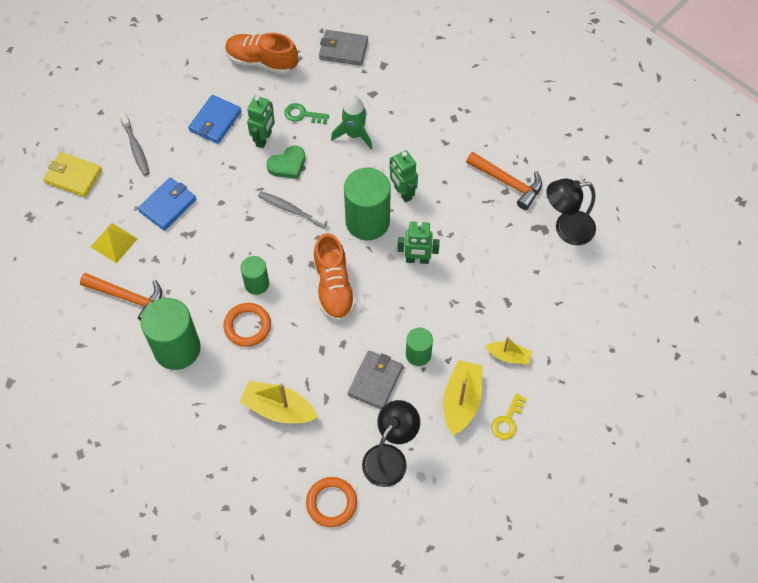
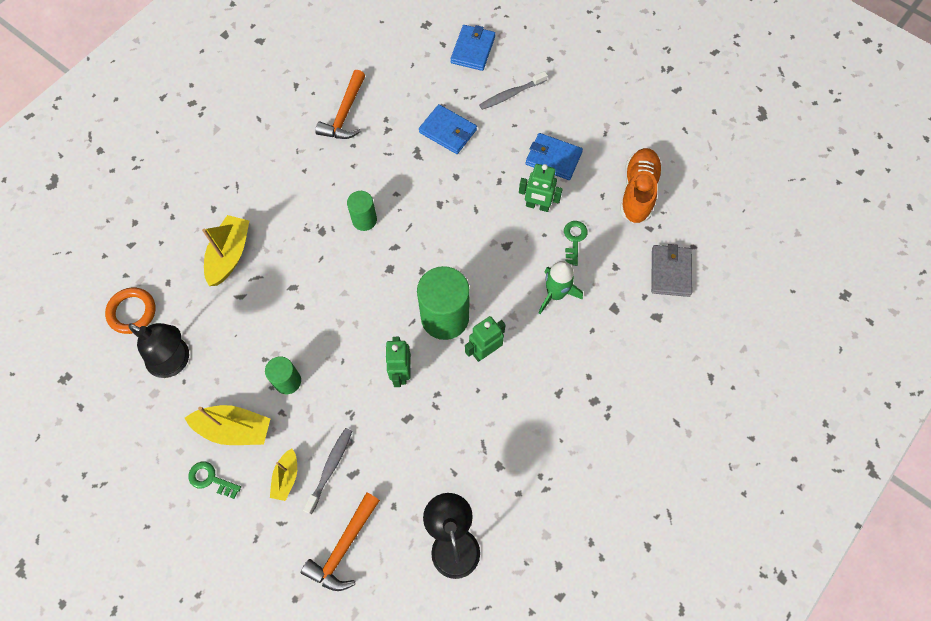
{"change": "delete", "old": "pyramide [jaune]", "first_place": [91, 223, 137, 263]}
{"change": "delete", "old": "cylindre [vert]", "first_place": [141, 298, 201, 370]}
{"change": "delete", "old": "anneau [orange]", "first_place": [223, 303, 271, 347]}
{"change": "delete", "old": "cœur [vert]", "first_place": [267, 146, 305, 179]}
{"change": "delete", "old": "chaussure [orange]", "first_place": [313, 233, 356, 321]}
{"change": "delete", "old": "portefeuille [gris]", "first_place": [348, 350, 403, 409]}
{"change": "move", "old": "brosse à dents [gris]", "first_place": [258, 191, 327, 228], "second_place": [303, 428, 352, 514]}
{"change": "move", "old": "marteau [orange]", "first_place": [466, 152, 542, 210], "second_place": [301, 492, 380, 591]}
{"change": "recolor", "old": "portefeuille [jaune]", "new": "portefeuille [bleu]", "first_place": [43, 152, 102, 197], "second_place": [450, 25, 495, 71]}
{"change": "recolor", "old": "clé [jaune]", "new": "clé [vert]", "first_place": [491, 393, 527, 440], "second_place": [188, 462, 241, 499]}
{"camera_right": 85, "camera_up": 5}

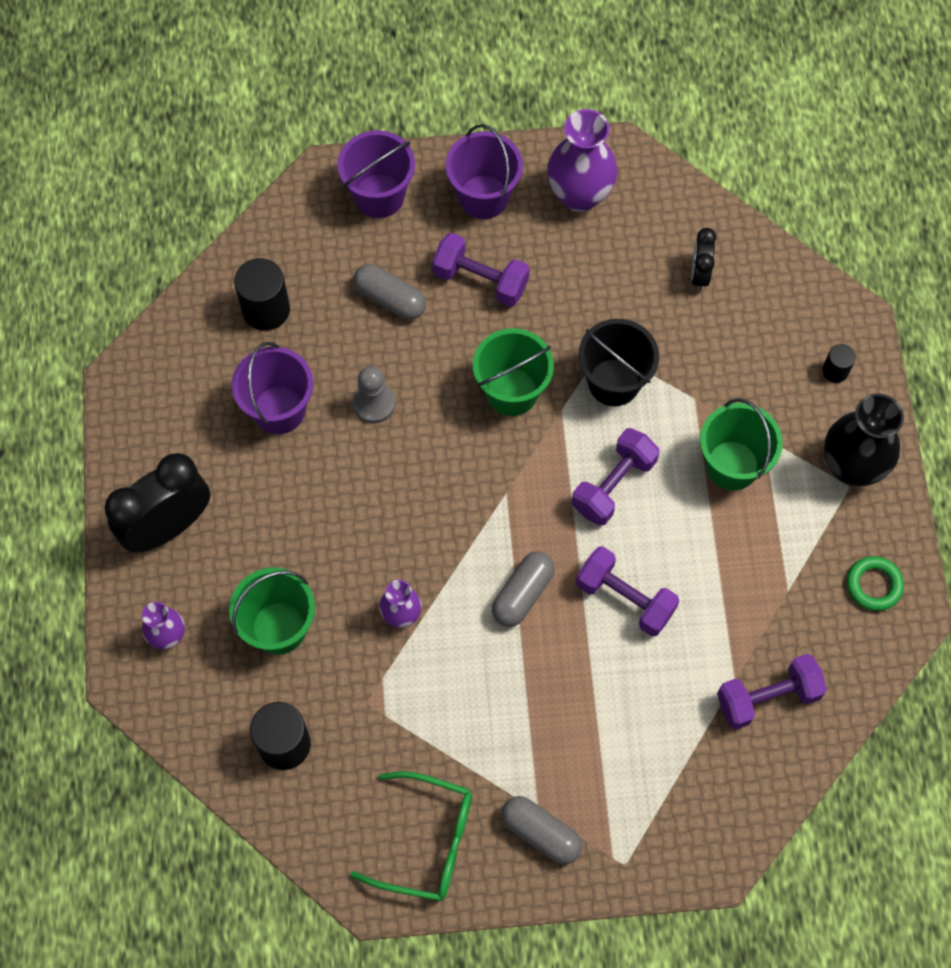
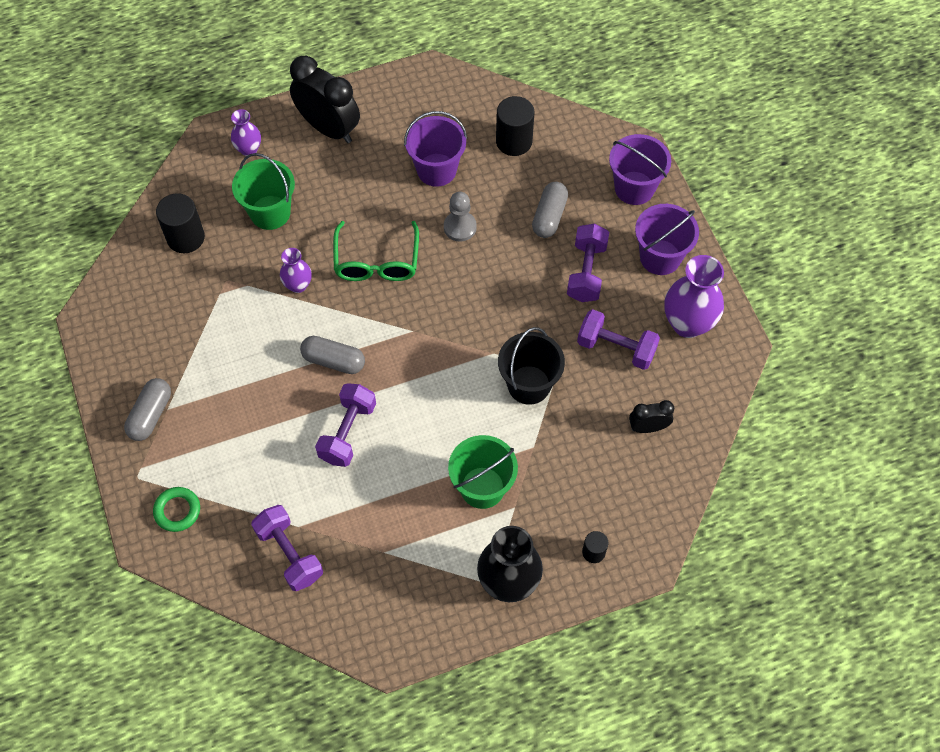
{"change": "delete", "old": "seau [vert]", "first_place": [473, 328, 554, 416]}
{"change": "move", "old": "lunettes [vert]", "first_place": [350, 771, 472, 901], "second_place": [333, 221, 419, 281]}
{"change": "move", "old": "haltère [violet]", "first_place": [572, 428, 660, 526], "second_place": [577, 309, 660, 370]}
{"change": "move", "old": "anneau [vert]", "first_place": [847, 556, 904, 611], "second_place": [153, 487, 200, 532]}
{"camera_right": 75, "camera_up": -5}

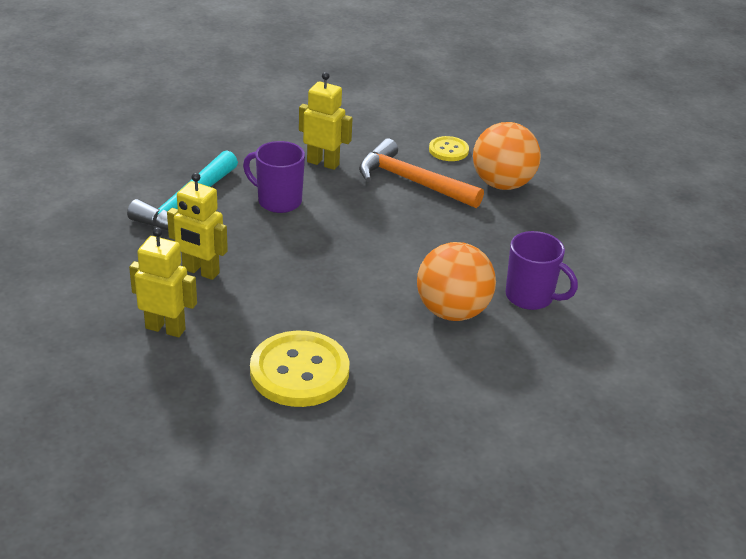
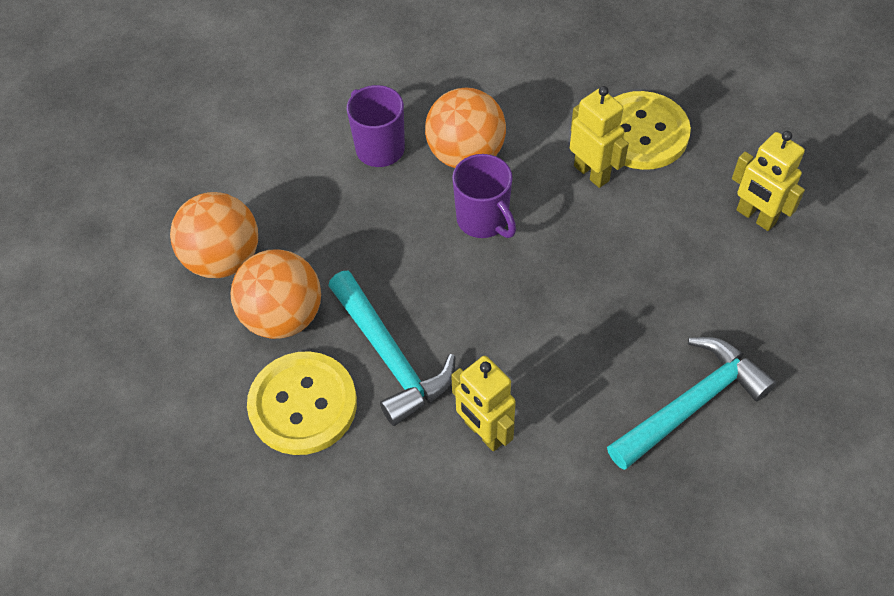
{"change": "insert", "new": "balle [orange]", "second_place": [170, 192, 258, 278]}
{"change": "move", "old": "robot [jaune]", "first_place": [167, 173, 228, 280], "second_place": [570, 86, 629, 188]}
{"change": "move", "old": "tasse [violet]", "first_place": [243, 141, 305, 213], "second_place": [452, 154, 516, 238]}
{"change": "recolor", "old": "marteau [orange]", "new": "marteau [turquoise]", "first_place": [359, 138, 484, 208], "second_place": [328, 271, 456, 426]}
{"change": "resize", "old": "bouton [jaune]", "first_place": [429, 136, 469, 161], "second_place": [247, 351, 357, 455], "factor": 1.9}
{"camera_right": -150, "camera_up": 20}

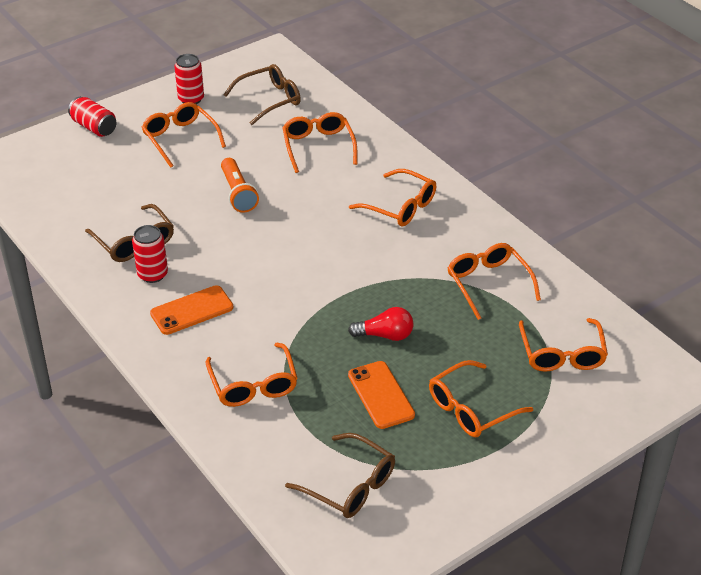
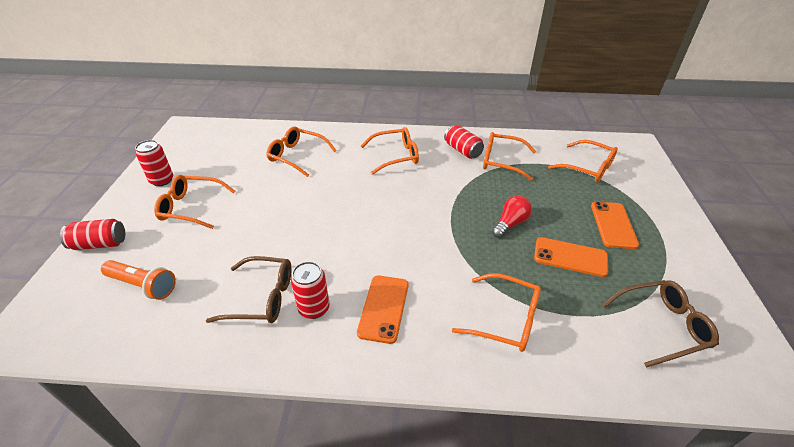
{"change": "delete", "old": "lunettes [marron]", "first_place": [223, 64, 301, 125]}
{"change": "insert", "new": "canette [rouge]", "second_place": [444, 125, 484, 159]}
{"change": "move", "old": "lampe de poche [orange]", "first_place": [221, 158, 259, 213], "second_place": [101, 260, 176, 300]}
{"change": "replace", "old": "lunettes [orange]", "new": "téléphone [orange]", "first_place": [429, 360, 533, 437], "second_place": [591, 201, 639, 249]}
{"camera_right": -50, "camera_up": 0}

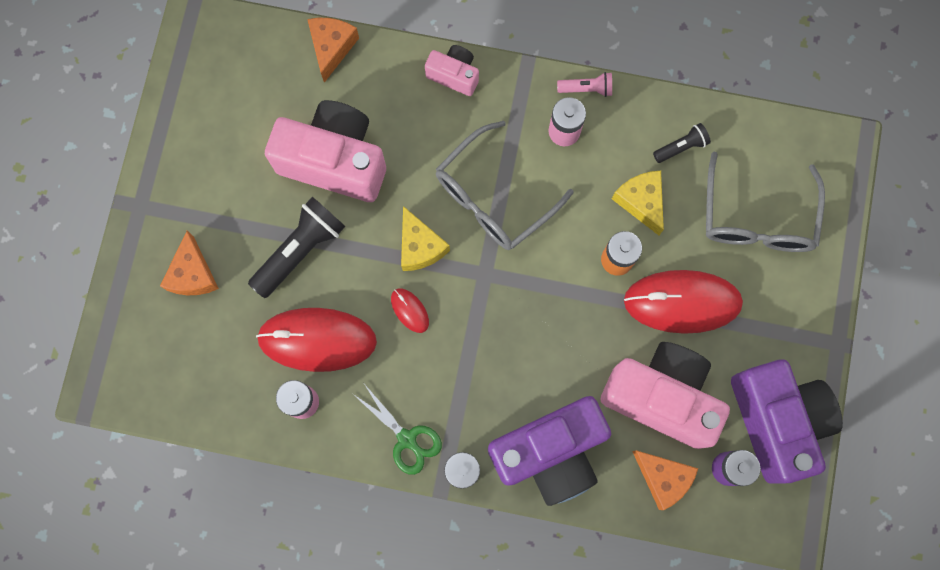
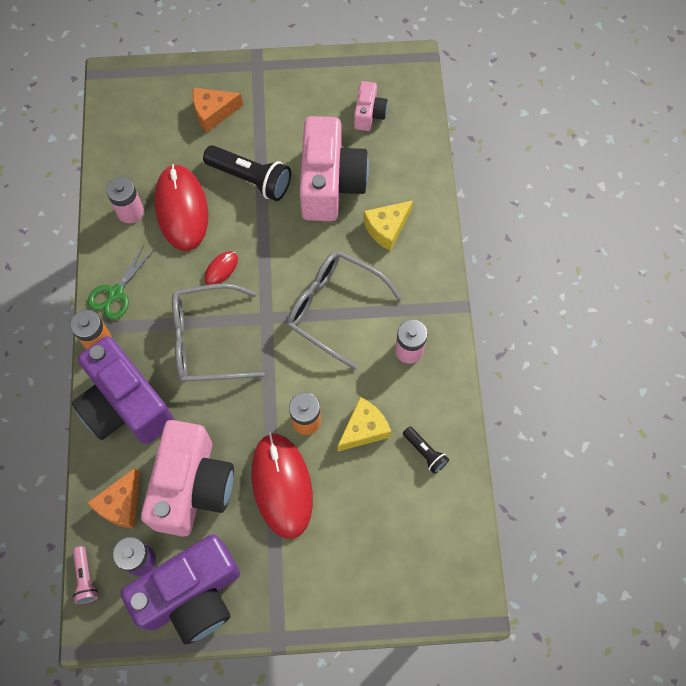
{"change": "delete", "old": "fromage [orange]", "first_place": [307, 18, 359, 83]}
{"change": "move", "old": "fromage [jaune]", "first_place": [401, 206, 450, 271], "second_place": [363, 200, 413, 251]}
{"change": "move", "old": "appareil photo [rose]", "first_place": [425, 45, 479, 96], "second_place": [354, 81, 388, 131]}
{"change": "move", "old": "lampe de poche [rose]", "first_place": [557, 72, 612, 97], "second_place": [73, 546, 98, 604]}
{"change": "move", "old": "lunettes [gris]", "first_place": [706, 152, 825, 252], "second_place": [172, 283, 265, 383]}
{"camera_right": 75, "camera_up": -10}

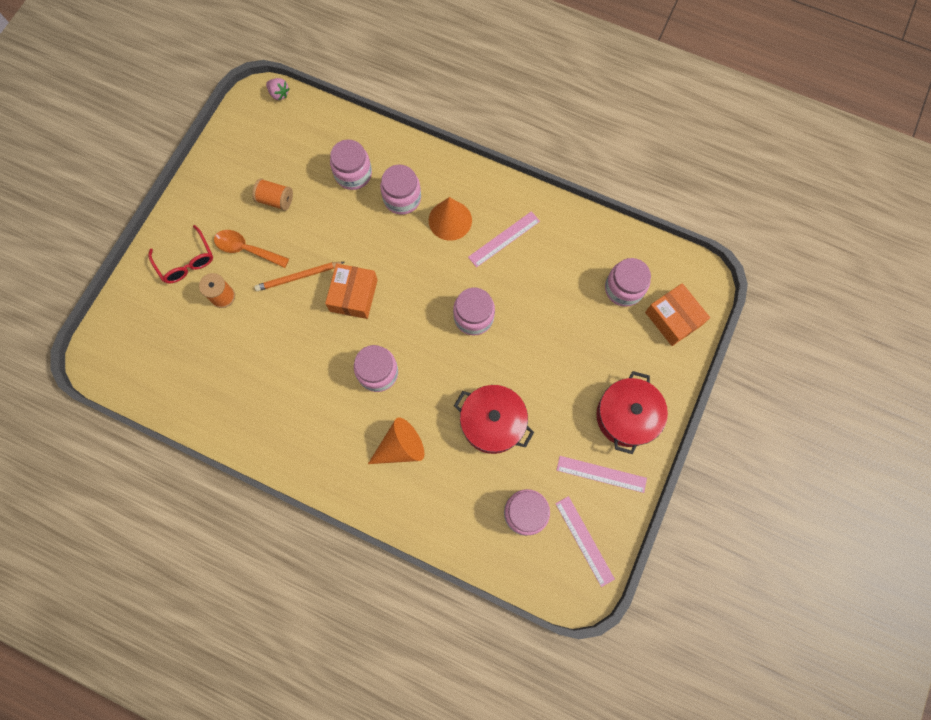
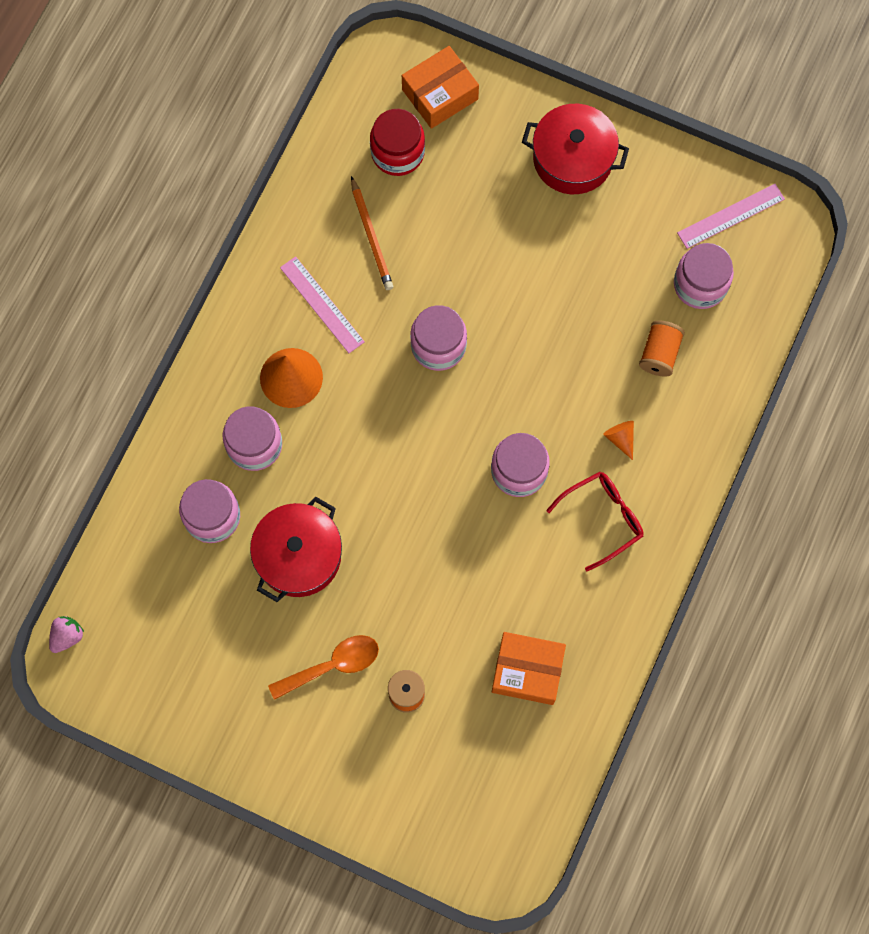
{"change": "delete", "old": "règle [rose]", "first_place": [556, 456, 647, 493]}
{"change": "move", "old": "lunettes [rouge]", "first_place": [148, 225, 213, 284], "second_place": [547, 472, 644, 572]}
{"change": "move", "old": "bobine [orange]", "first_place": [252, 178, 293, 211], "second_place": [639, 320, 685, 376]}
{"change": "move", "old": "crayon [orange]", "first_place": [254, 262, 344, 291], "second_place": [351, 176, 393, 290]}
{"change": "move", "old": "boîte [orange]", "first_place": [325, 263, 378, 319], "second_place": [492, 632, 566, 705]}
{"change": "move", "old": "marmite [rouge]", "first_place": [454, 385, 534, 454], "second_place": [250, 496, 342, 602]}
{"change": "recolor", "old": "bocal [rose]", "new": "bocal [rouge]", "first_place": [605, 258, 651, 307], "second_place": [370, 109, 425, 176]}
{"change": "rotate", "old": "cuillère [orange]", "first_place": [214, 230, 289, 268], "second_place": [268, 635, 379, 700], "degrees": -135}
{"change": "resize", "old": "cône [orange]", "first_place": [368, 418, 424, 464], "second_place": [603, 421, 634, 460], "factor": 0.52}
{"camera_right": -90, "camera_up": 0}

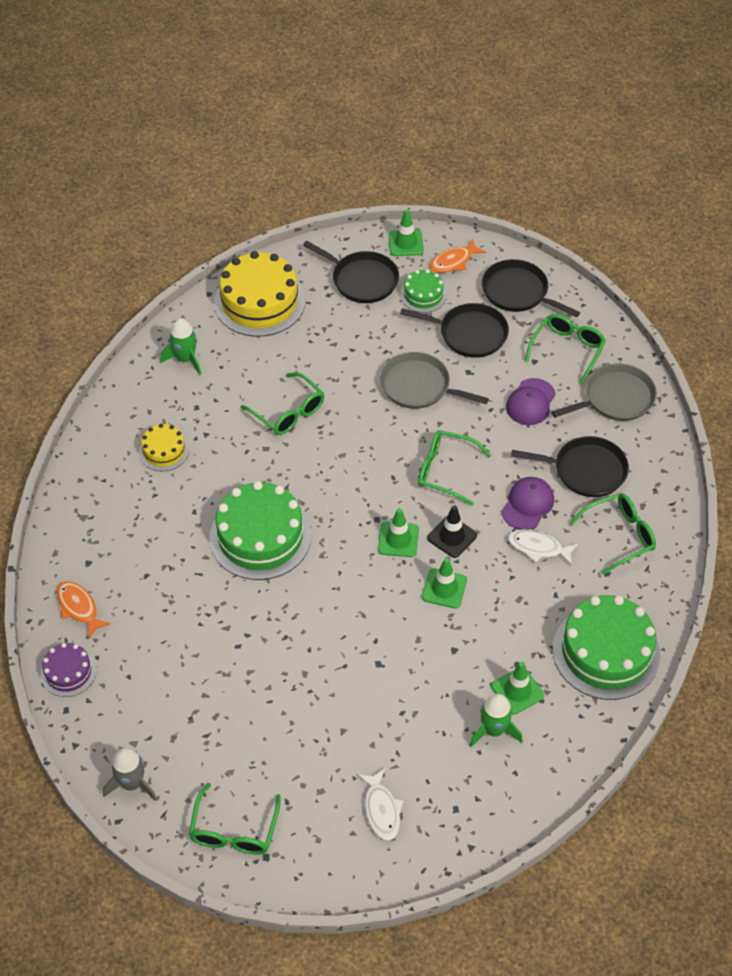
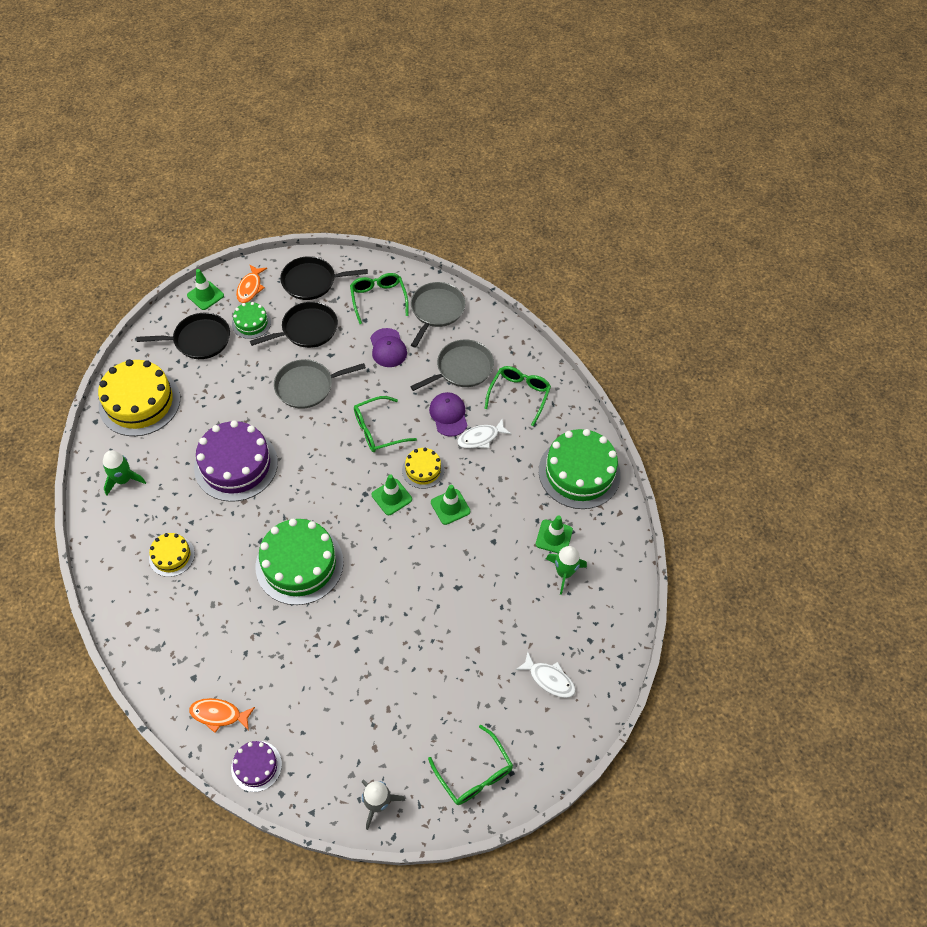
{"change": "replace", "old": "lunettes [vert]", "new": "gâteau [violet]", "first_place": [241, 372, 324, 435], "second_place": [194, 420, 278, 502]}
{"change": "replace", "old": "cône de chantier [noir]", "new": "gâteau [jaune]", "first_place": [427, 505, 477, 558], "second_place": [402, 448, 444, 489]}
{"change": "recolor", "old": "poêle [noir]", "new": "poêle [gris]", "first_place": [511, 436, 629, 497], "second_place": [410, 339, 494, 391]}
{"camera_right": -45, "camera_up": 5}

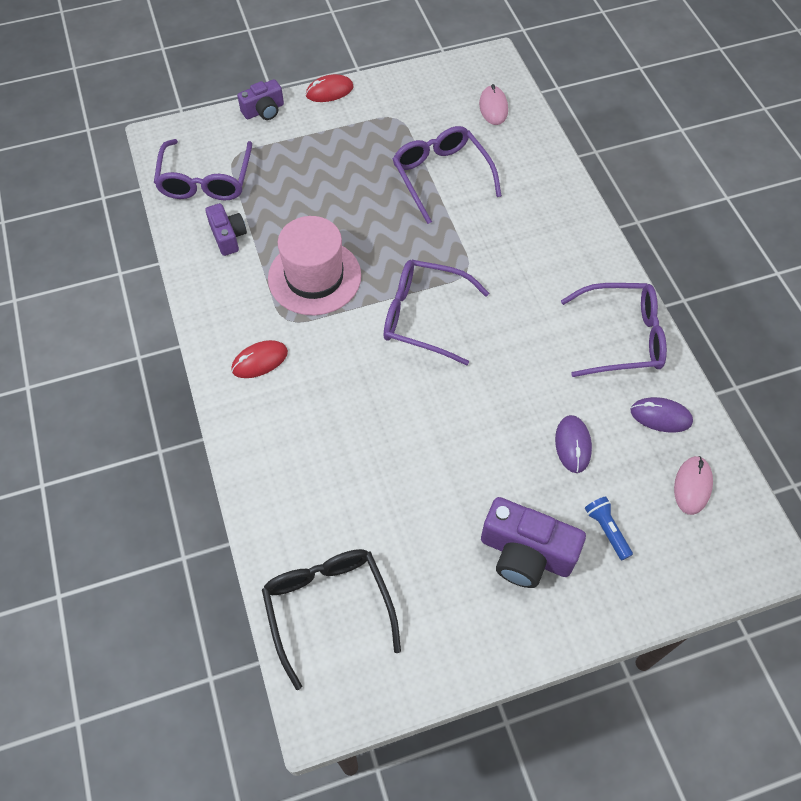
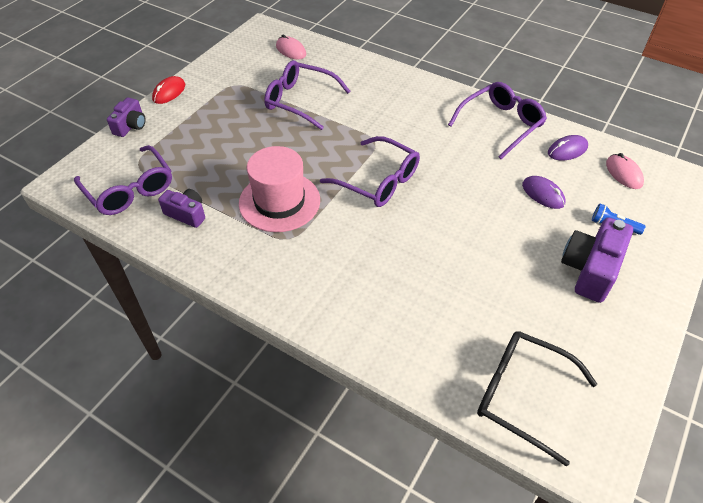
{"change": "delete", "old": "souris [rouge]", "first_place": [231, 340, 288, 378]}
{"change": "rotate", "old": "lunettes [violet]", "first_place": [384, 260, 489, 365], "second_place": [320, 136, 420, 207], "degrees": -120}
{"change": "rotate", "old": "appareil photo [violet]", "first_place": [481, 497, 586, 588], "second_place": [561, 217, 633, 303], "degrees": 135}
{"camera_right": -40, "camera_up": -10}

